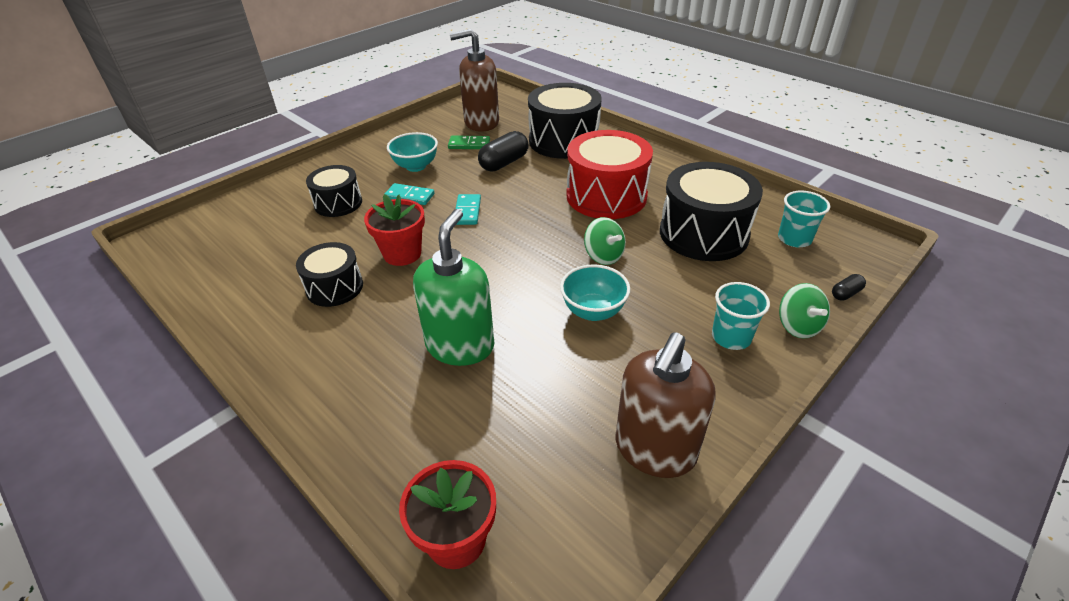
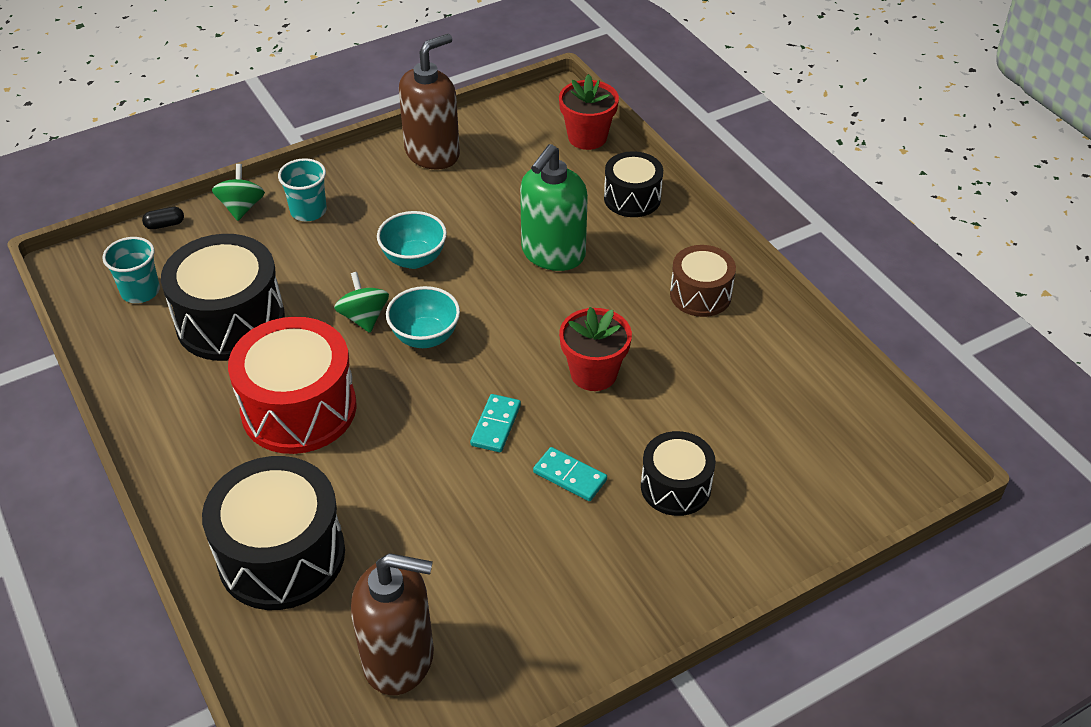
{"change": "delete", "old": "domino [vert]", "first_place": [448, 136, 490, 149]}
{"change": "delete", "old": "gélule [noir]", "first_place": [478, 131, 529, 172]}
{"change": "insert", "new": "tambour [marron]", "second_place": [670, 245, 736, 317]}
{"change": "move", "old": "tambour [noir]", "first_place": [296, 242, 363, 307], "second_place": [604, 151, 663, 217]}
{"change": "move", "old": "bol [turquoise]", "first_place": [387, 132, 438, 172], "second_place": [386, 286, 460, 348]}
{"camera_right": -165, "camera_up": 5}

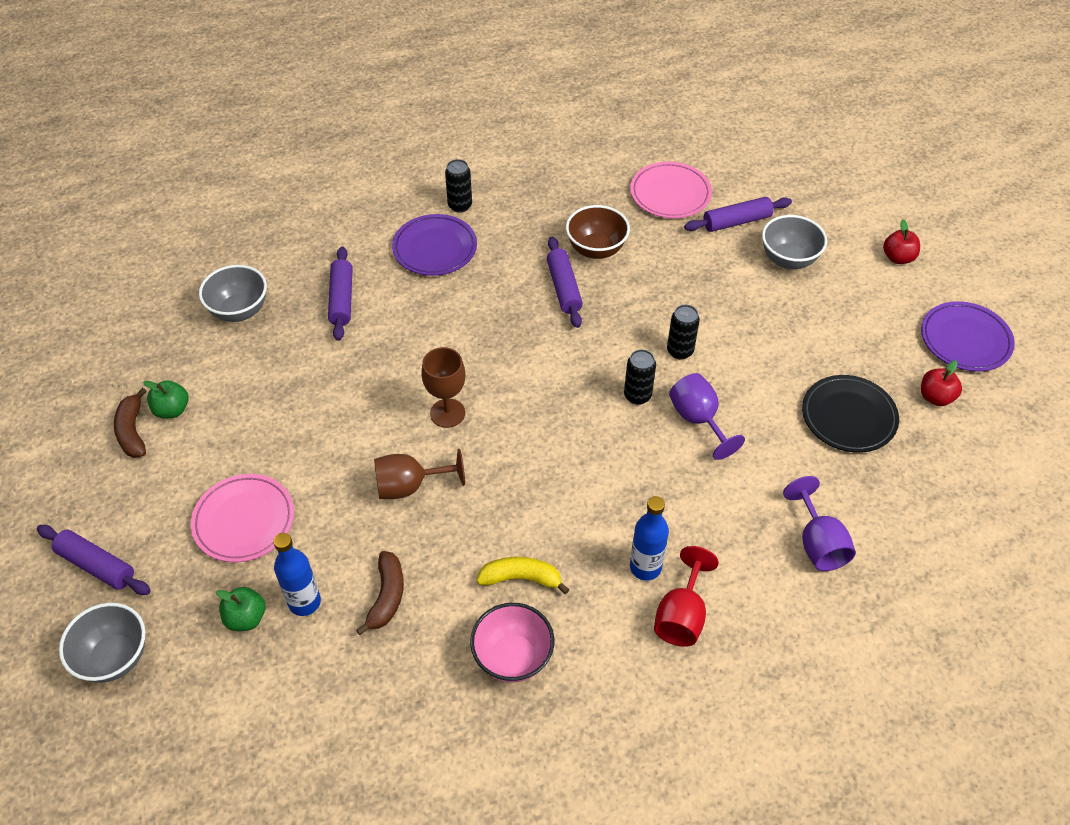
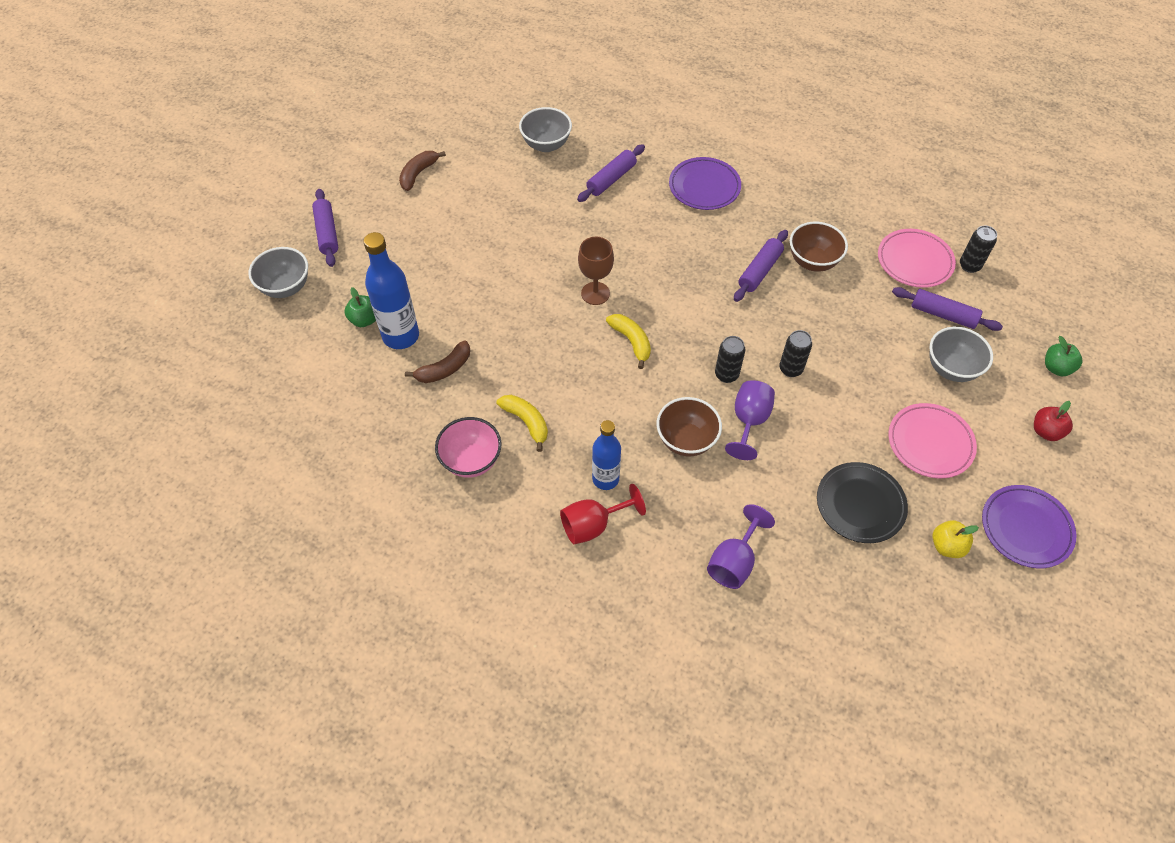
{"change": "delete", "old": "verre à pied [marron]", "first_place": [374, 449, 465, 499]}
{"change": "insert", "new": "banane [jaune]", "second_place": [606, 314, 651, 369]}
{"change": "insert", "new": "bol [marron]", "second_place": [657, 397, 722, 457]}
{"change": "move", "old": "pomme [vert]", "first_place": [143, 380, 189, 419], "second_place": [1045, 336, 1082, 376]}
{"change": "move", "old": "assiette [rose]", "first_place": [191, 474, 294, 562], "second_place": [888, 403, 977, 478]}
{"change": "move", "old": "canette [noir]", "first_place": [445, 159, 472, 213], "second_place": [960, 226, 997, 273]}
{"change": "recolor", "old": "pomme [rouge]", "new": "pomme [jaune]", "first_place": [921, 360, 962, 406], "second_place": [932, 520, 979, 558]}
{"change": "resize", "old": "bouteille [bleu]", "first_place": [273, 533, 321, 616], "second_place": [363, 232, 419, 349], "factor": 1.51}
{"camera_right": 45, "camera_up": 5}

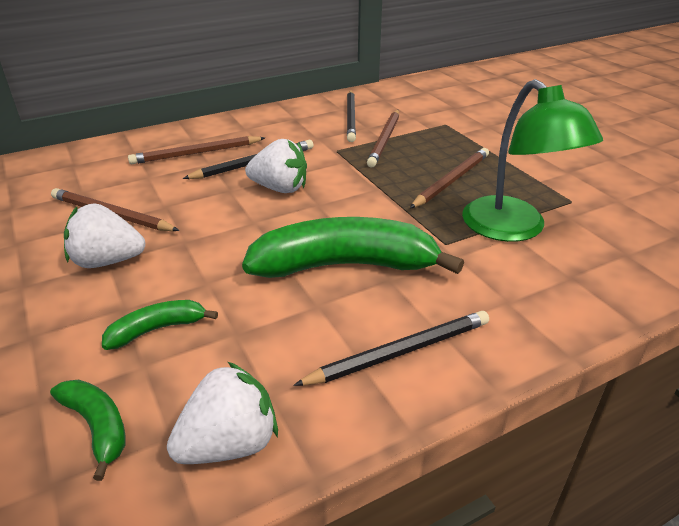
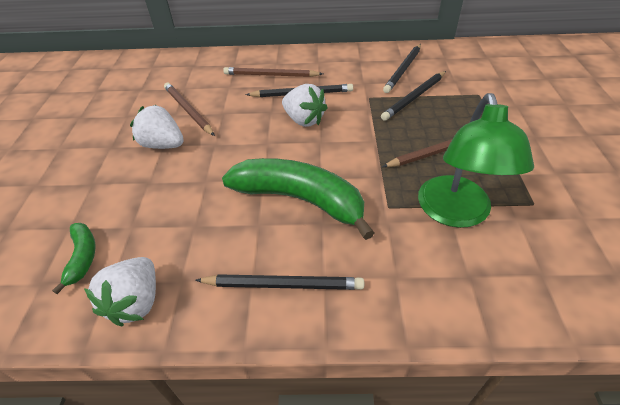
{"change": "delete", "old": "banane [vert]", "first_place": [102, 300, 218, 350]}
{"change": "recolor", "old": "crayon [marron]", "new": "crayon [noir]", "first_place": [367, 110, 399, 167], "second_place": [381, 71, 446, 121]}
{"change": "rotate", "old": "fraise [blanc]", "first_place": [167, 362, 278, 464], "second_place": [84, 257, 156, 326], "degrees": 105}
{"camera_right": 30, "camera_up": 10}

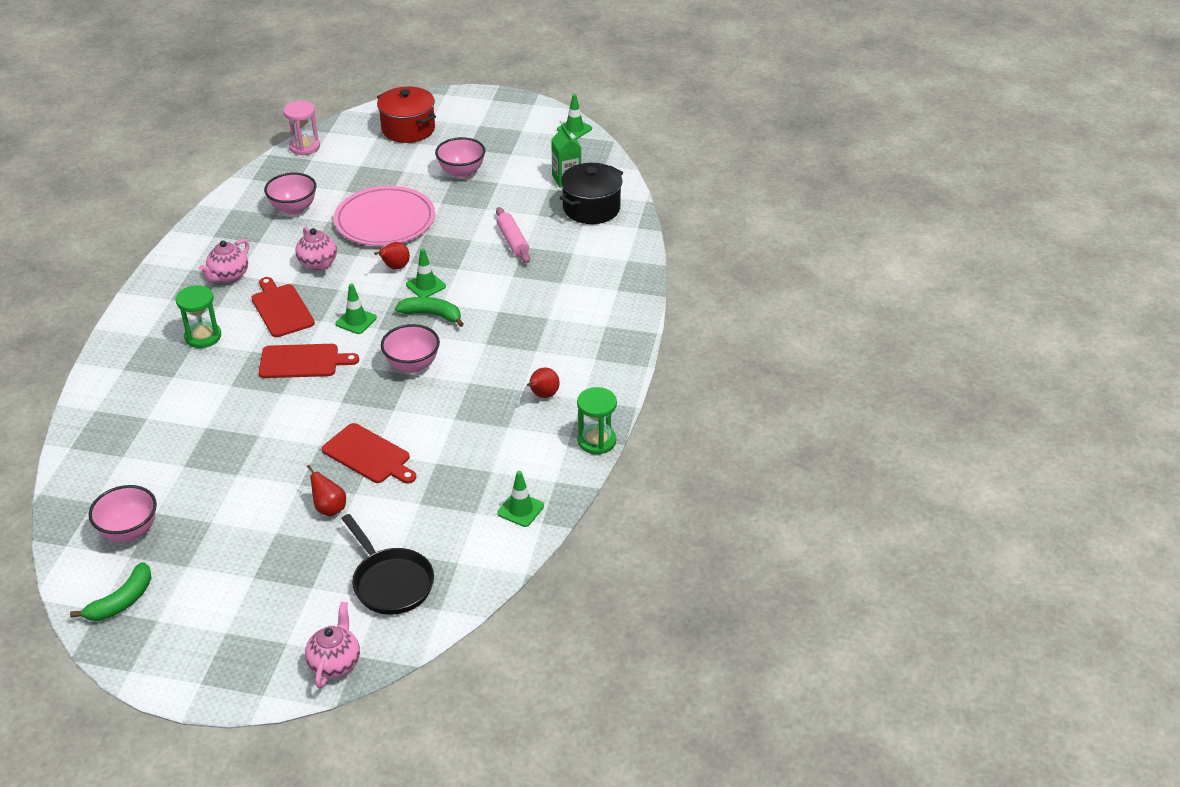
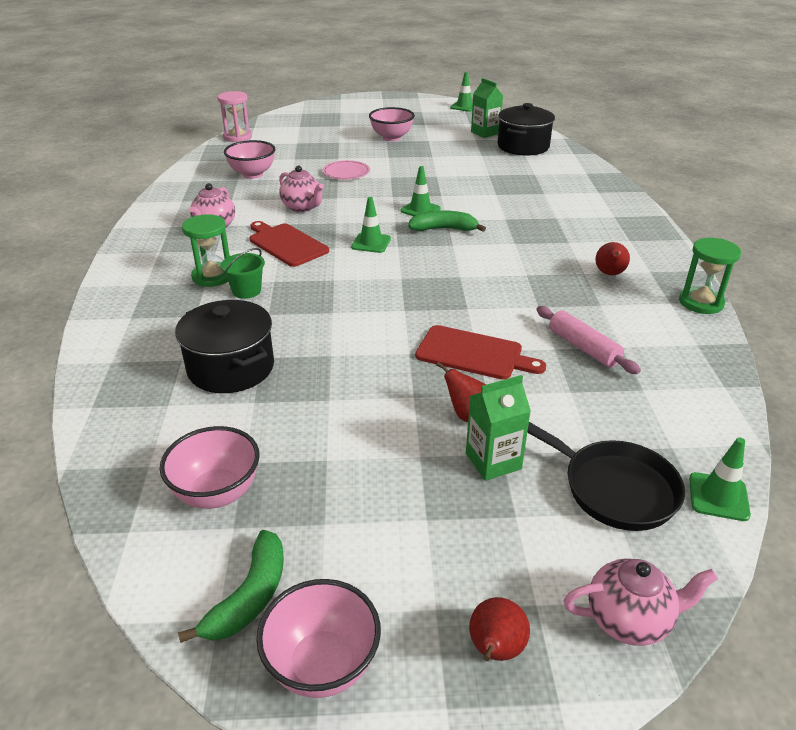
{"change": "delete", "old": "planche à découper [rouge]", "first_place": [259, 344, 359, 378]}
{"change": "delete", "old": "marmite [rouge]", "first_place": [377, 86, 436, 143]}
{"change": "insert", "new": "marmite [noir]", "second_place": [175, 300, 274, 393]}
{"change": "insert", "new": "seau [vert]", "second_place": [221, 248, 265, 299]}
{"change": "insert", "new": "brique de lait [vert]", "second_place": [466, 375, 531, 481]}
{"change": "move", "old": "poire [rouge]", "first_place": [375, 242, 410, 270], "second_place": [469, 597, 530, 661]}
{"change": "move", "old": "bol [rose]", "first_place": [381, 324, 440, 373], "second_place": [256, 579, 381, 698]}
{"change": "move", "old": "rouleau à pâtisserie [rose]", "first_place": [496, 207, 530, 263], "second_place": [536, 306, 641, 374]}
{"change": "move", "old": "cône de chantier [vert]", "first_place": [497, 471, 544, 527], "second_place": [689, 438, 751, 521]}
{"change": "rotate", "old": "théière [rose]", "first_place": [305, 602, 360, 689], "second_place": [563, 558, 718, 646], "degrees": 90}
{"change": "resize", "old": "assiette [rose]", "first_place": [334, 186, 435, 246], "second_place": [323, 160, 370, 180], "factor": 0.49}
{"camera_right": -15, "camera_up": -5}

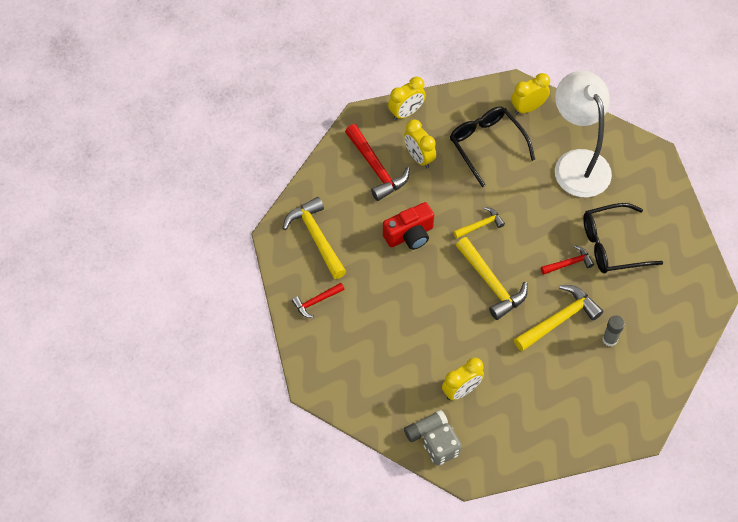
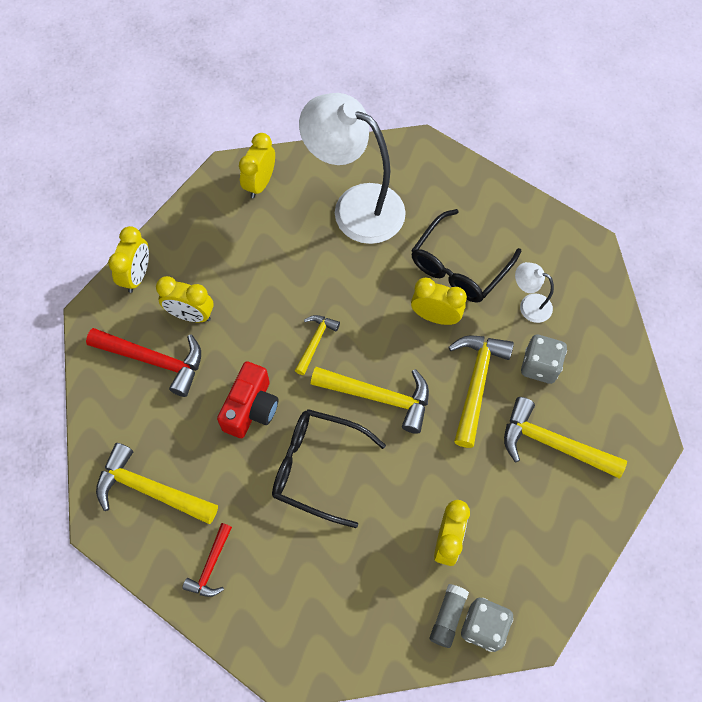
{"change": "insert", "new": "marteau [jaune]", "second_place": [504, 397, 627, 479]}
{"change": "insert", "new": "lampe [blanc]", "second_place": [515, 262, 554, 323]}
{"change": "move", "old": "lunettes [noir]", "first_place": [450, 106, 535, 187], "second_place": [272, 409, 386, 528]}
{"change": "replace", "old": "marteau [rouge]", "new": "réveil [jaune]", "first_place": [541, 245, 594, 275], "second_place": [411, 278, 467, 325]}
{"change": "replace", "old": "bâton de colle [gris]", "new": "dé [gris]", "first_place": [602, 315, 625, 346], "second_place": [521, 335, 567, 384]}
{"camera_right": -40, "camera_up": 5}

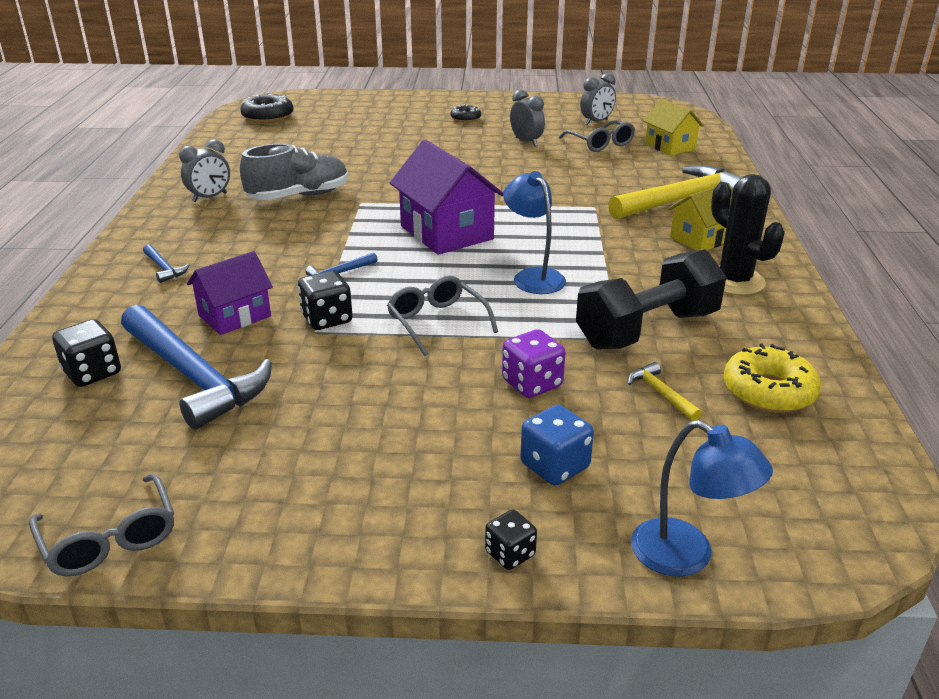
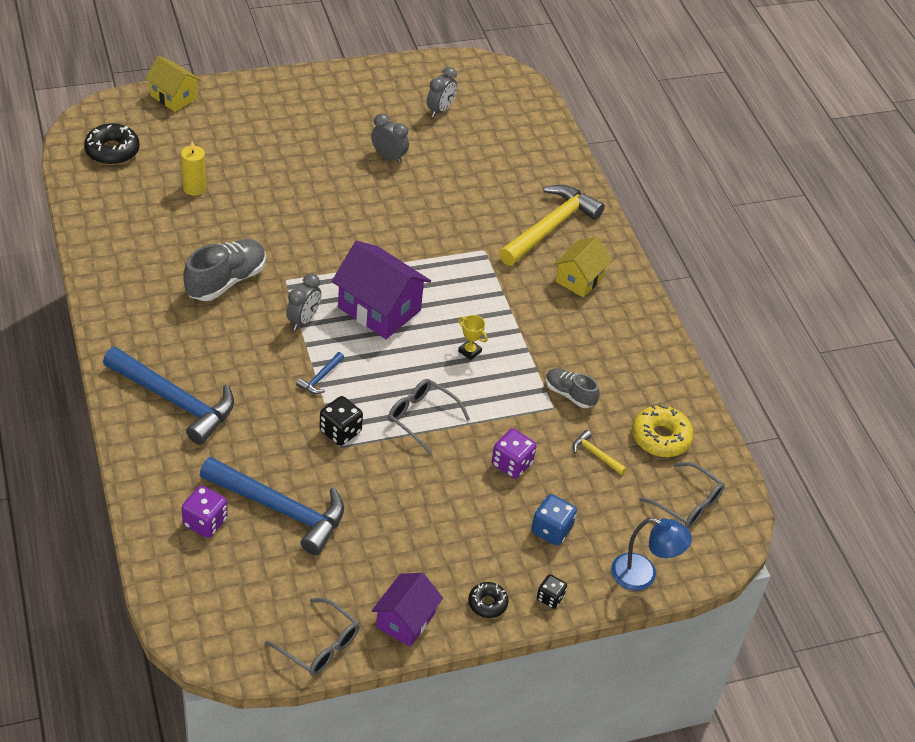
{"change": "delete", "old": "cactus [noir]", "first_place": [711, 174, 785, 295]}
{"change": "insert", "new": "bougie [jaune]", "second_place": [181, 141, 206, 196]}
{"change": "move", "old": "réveil [gris]", "first_place": [179, 139, 230, 202], "second_place": [286, 273, 321, 331]}
{"change": "move", "old": "maison [violet]", "first_place": [187, 251, 273, 335], "second_place": [372, 573, 443, 647]}
{"change": "move", "old": "beignet [noir]", "first_place": [450, 104, 481, 122], "second_place": [468, 582, 509, 618]}
{"change": "move", "old": "lunettes [gris]", "first_place": [559, 120, 635, 152], "second_place": [639, 462, 725, 528]}
{"change": "move", "old": "maison [jaune]", "first_place": [643, 98, 704, 156], "second_place": [145, 56, 201, 112]}
{"change": "replace", "old": "lampe [bleu]", "new": "trophée [jaune]", "first_place": [503, 171, 566, 294], "second_place": [458, 315, 488, 360]}
{"change": "replace", "old": "haltère [noir]", "new": "chaussure [gris]", "first_place": [576, 249, 726, 350], "second_place": [546, 368, 600, 408]}
{"change": "recolor", "old": "dé [noir]", "new": "dé [violet]", "first_place": [52, 319, 121, 387], "second_place": [182, 486, 228, 538]}
{"change": "resize", "old": "marteau [bleu]", "first_place": [143, 244, 189, 283], "second_place": [103, 347, 234, 445], "factor": 2.42}
{"camera_right": -25, "camera_up": 15}

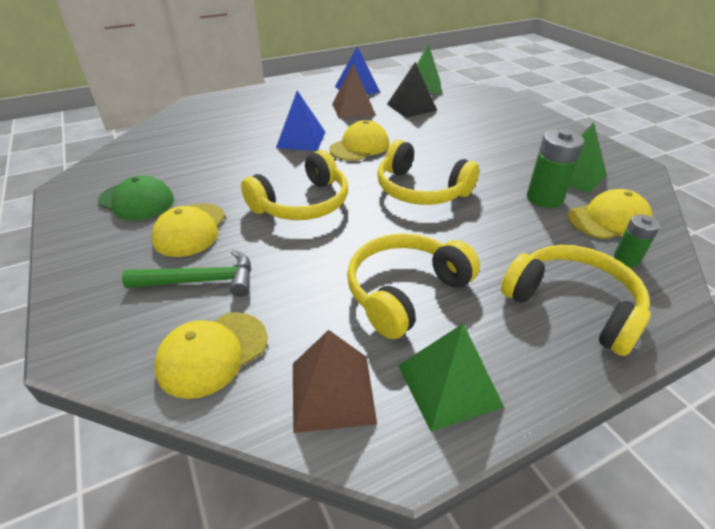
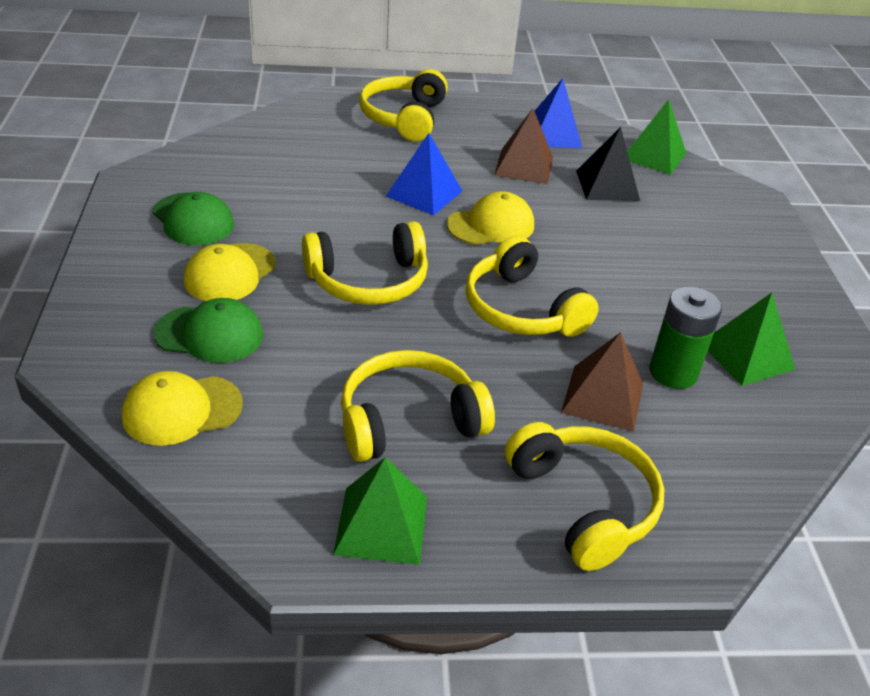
{"change": "delete", "old": "casquette [jaune]", "first_place": [568, 189, 653, 239]}
{"change": "delete", "old": "pile [vert]", "first_place": [614, 215, 660, 267]}
{"change": "insert", "new": "casque audio [jaune]", "second_place": [359, 69, 448, 141]}
{"change": "move", "old": "pyramide [marron]", "first_place": [293, 330, 377, 433], "second_place": [561, 332, 643, 432]}
{"change": "replace", "old": "marteau [vert]", "new": "casquette [vert]", "first_place": [122, 249, 251, 297], "second_place": [153, 298, 263, 363]}
{"camera_right": 20, "camera_up": 0}

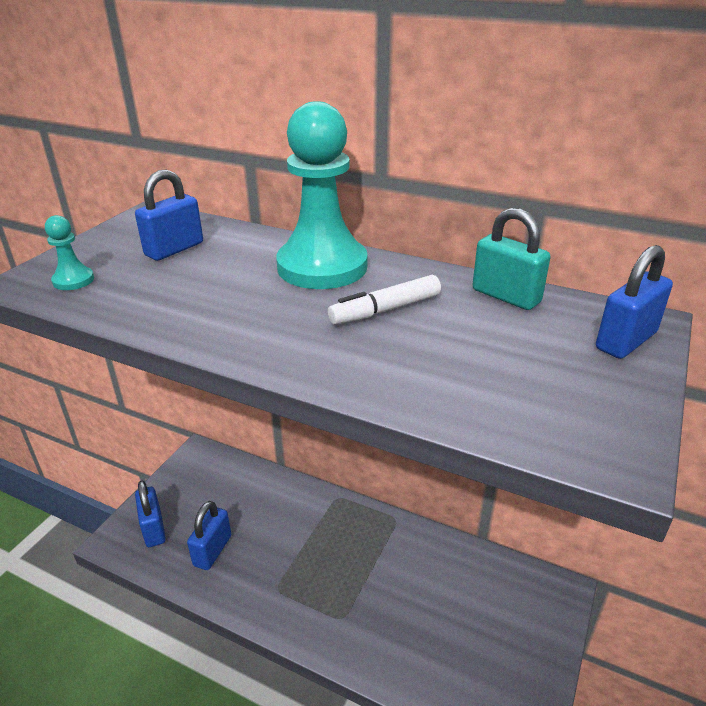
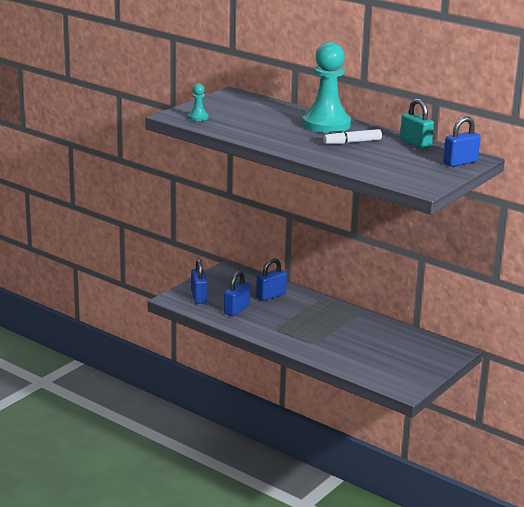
{"change": "move", "old": "cadenas [bleu]", "first_place": [135, 169, 203, 261], "second_place": [256, 258, 287, 301]}
{"camera_right": 10, "camera_up": -10}

